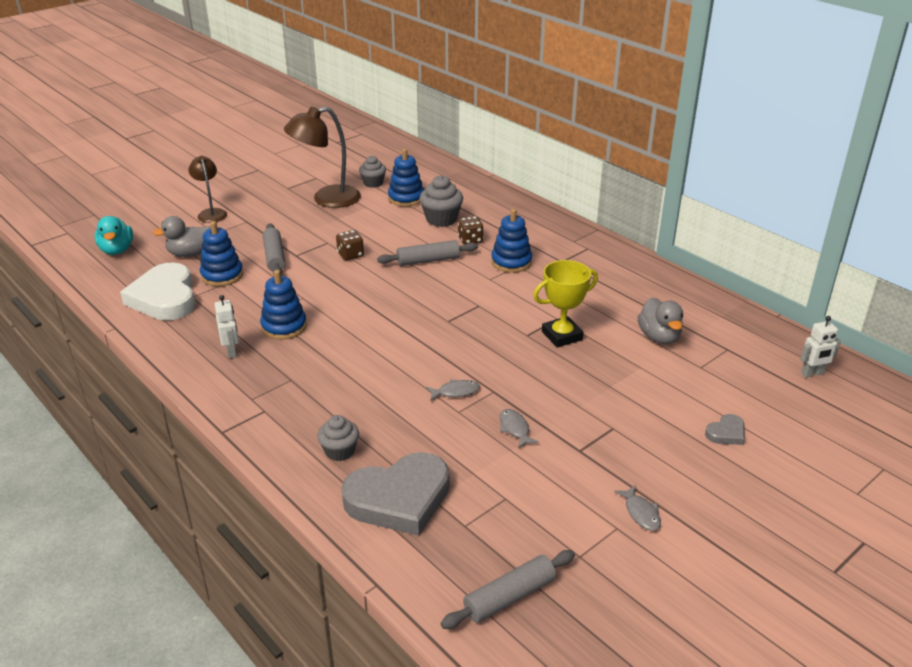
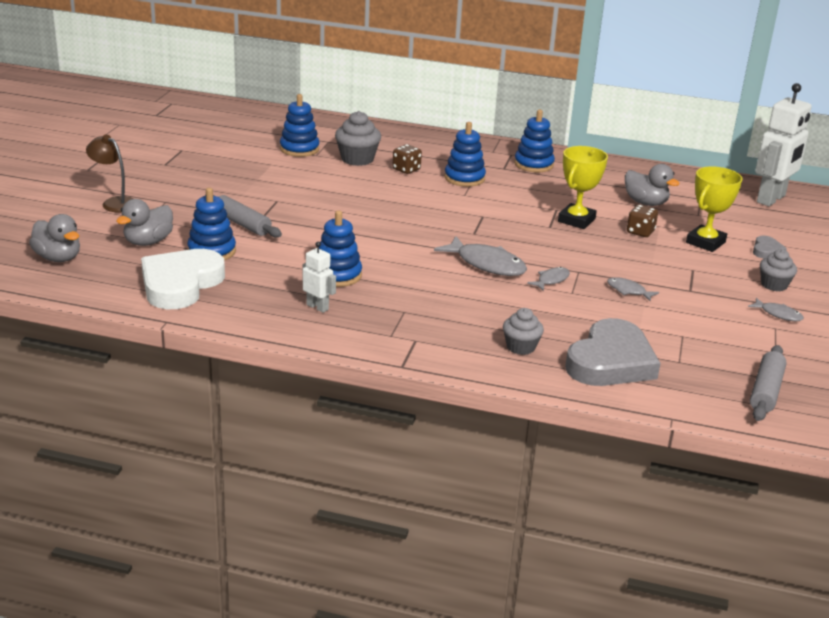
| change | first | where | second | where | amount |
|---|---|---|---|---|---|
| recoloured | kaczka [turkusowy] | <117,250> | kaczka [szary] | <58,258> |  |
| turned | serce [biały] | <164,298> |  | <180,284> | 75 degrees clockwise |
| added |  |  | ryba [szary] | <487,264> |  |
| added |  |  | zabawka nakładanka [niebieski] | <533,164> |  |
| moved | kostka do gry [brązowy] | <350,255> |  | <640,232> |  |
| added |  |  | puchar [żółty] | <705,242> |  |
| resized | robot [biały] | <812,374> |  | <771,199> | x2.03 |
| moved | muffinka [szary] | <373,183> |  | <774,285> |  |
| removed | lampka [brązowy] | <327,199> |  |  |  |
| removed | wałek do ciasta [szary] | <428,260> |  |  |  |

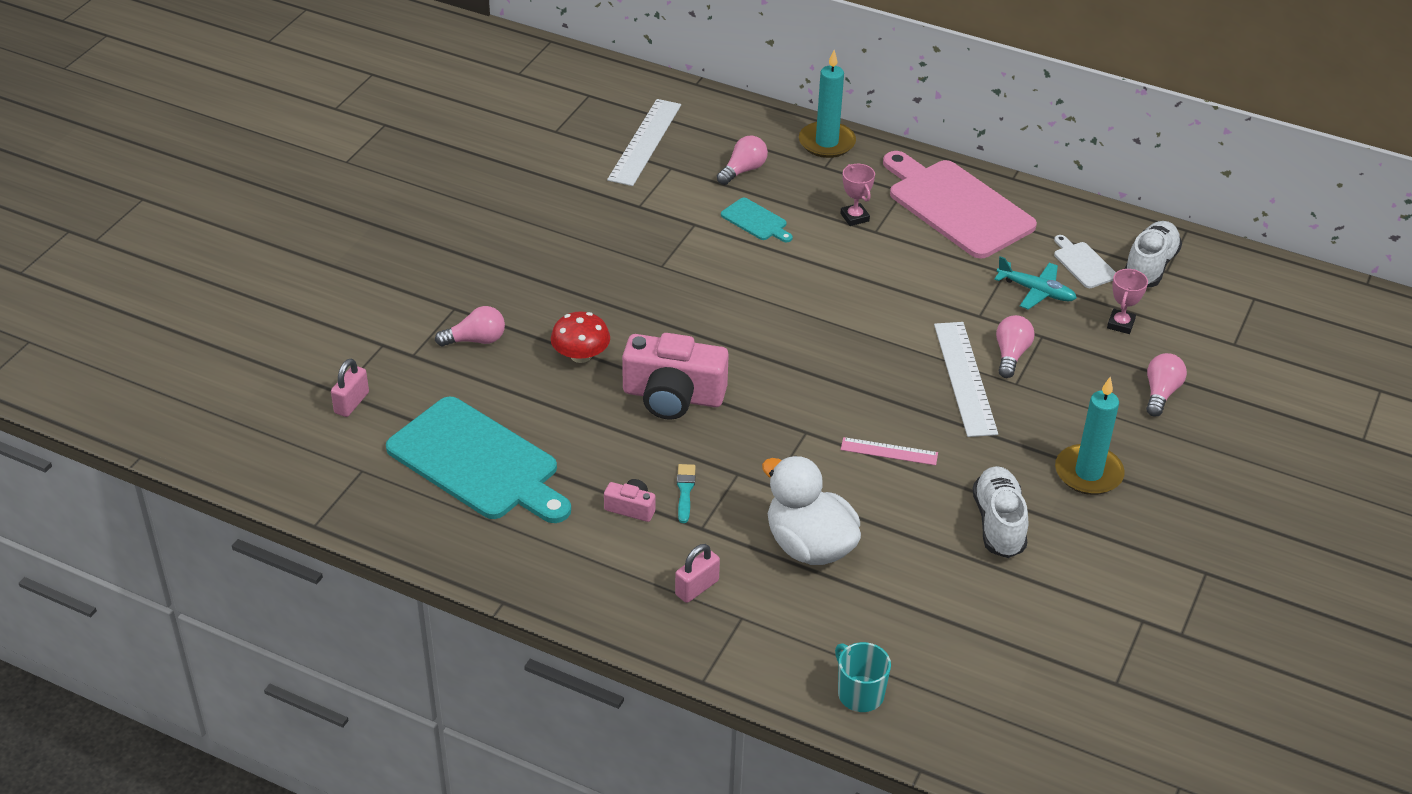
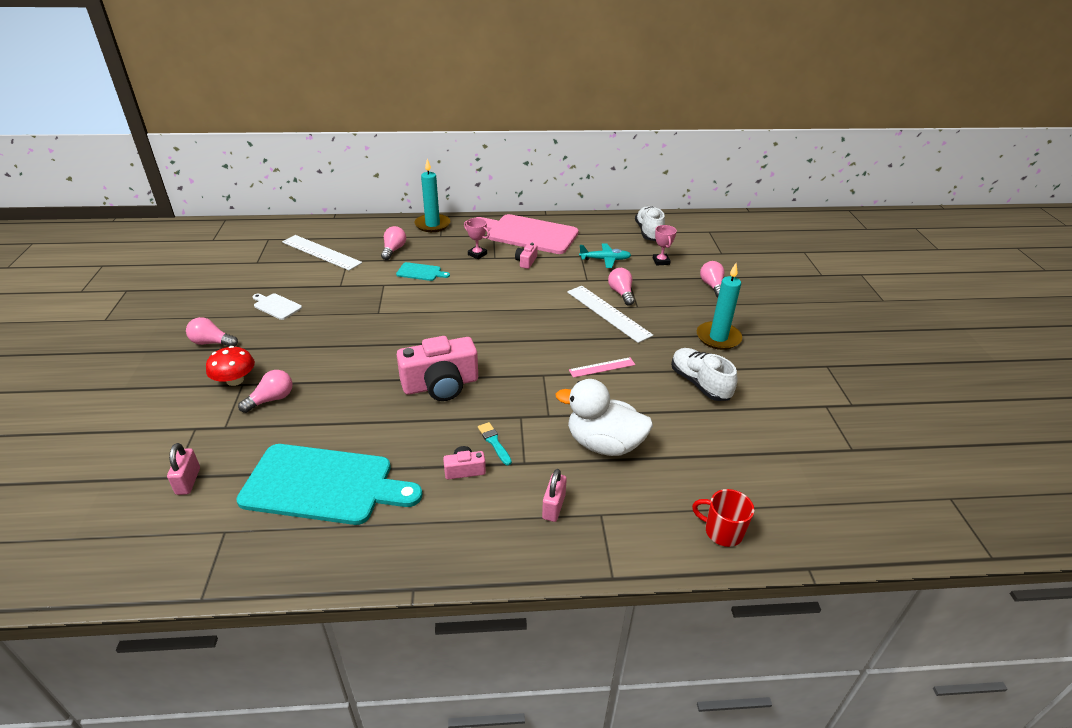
| change | first | where | second | where | amount |
|---|---|---|---|---|---|
| added |  |  | żarówka [różowy] | <212,343> |  |
| moved | grzyb [czerwony] | <581,355> |  | <235,380> |  |
| moved | deska do krojenia [biały] | <1083,263> |  | <276,306> |  |
| turned | linijka [biały] | <645,142> |  | <321,252> | 45 degrees counterclockwise |
| added |  |  | aparat fotograficzny [różowy] | <526,261> |  |
| recoloured | kubek [turkusowy] | <859,693> | kubek [czerwony] | <722,531> |  |

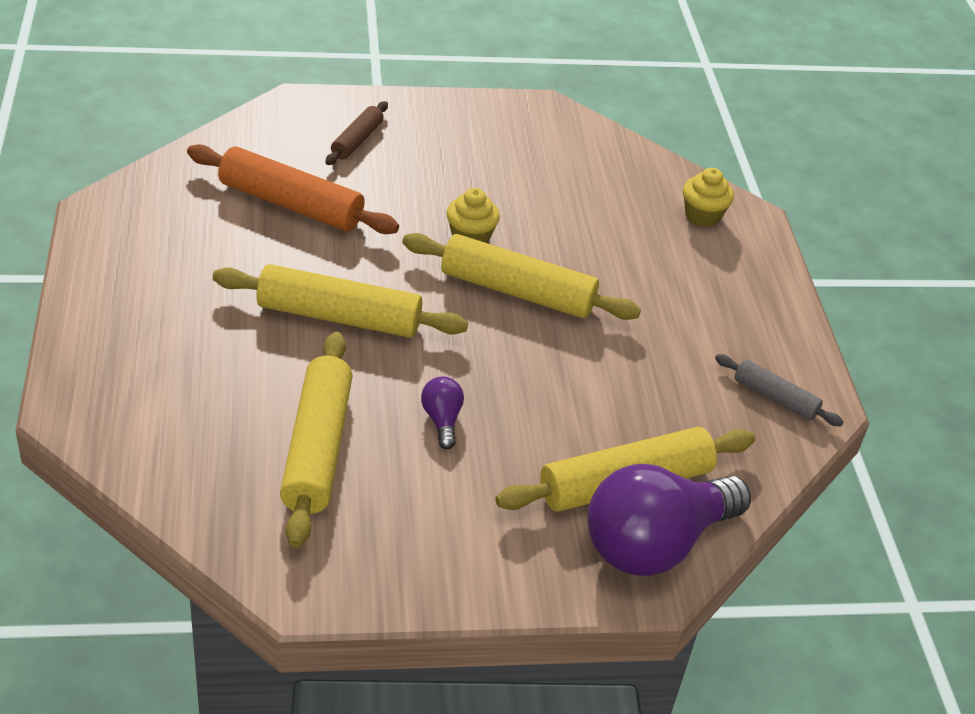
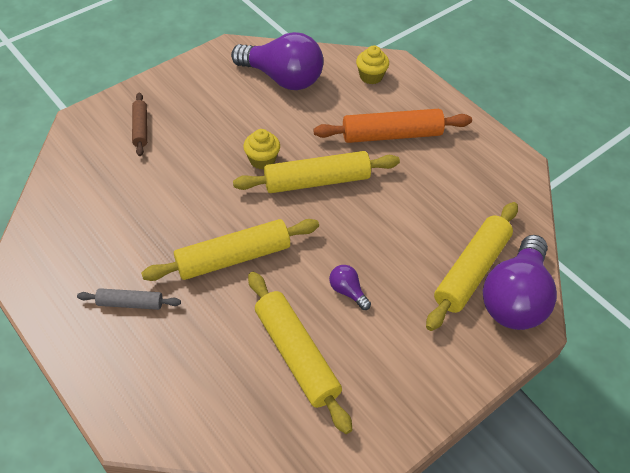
| change | first | where | second | where | amount |
|---|---|---|---|---|---|
| moved | wałek do ciasta [szary] | <775,398> |  | <130,303> |  |
| added |  |  | żarówka [fioletowy] | <282,78> |  |
| moved | wałek do ciasta [pomarańczowy] | <291,204> |  | <391,135> |  |

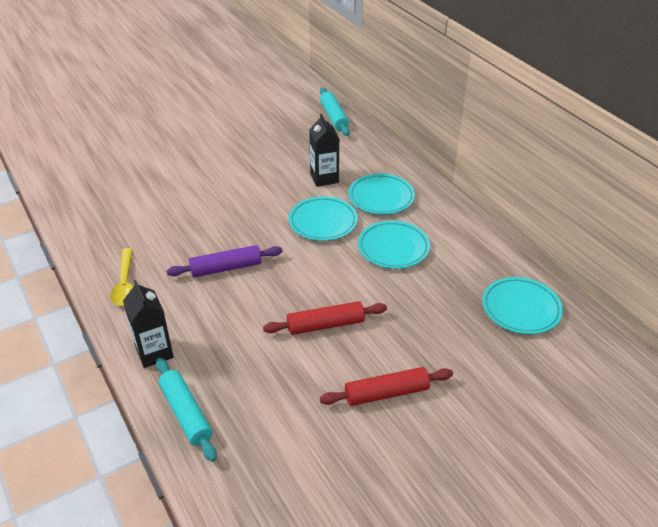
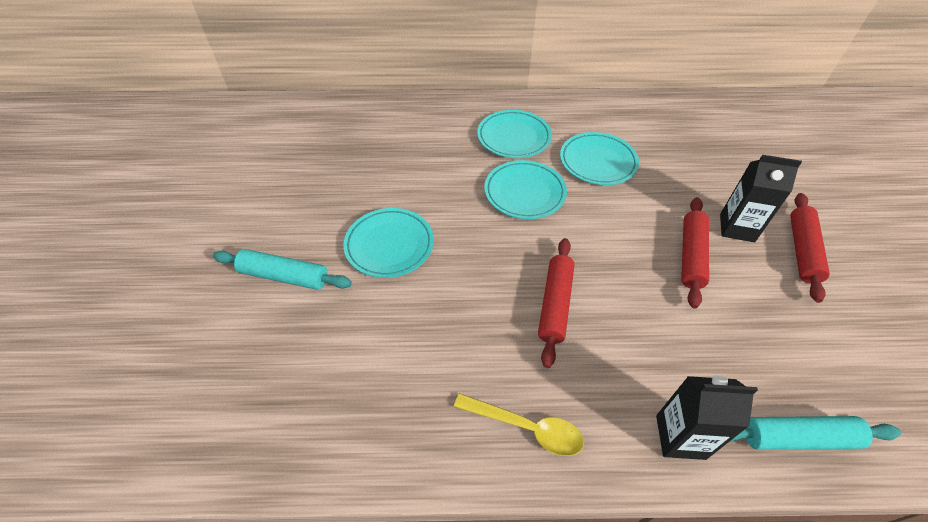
| change | first | where | second | where | amount |
|---|---|---|---|---|---|
| moved | wałek do ciasta [turkusowy] | <334,117> |  | <284,276> |  |
| moved | talerz [turkusowy] | <521,309> |  | <389,245> |  |
| recoloured | wałek do ciasta [fioletowy] | <226,268> | wałek do ciasta [czerwony] | <555,304> |  |
| moved | karton mleka [czarny] | <324,178> |  | <737,228> |  |

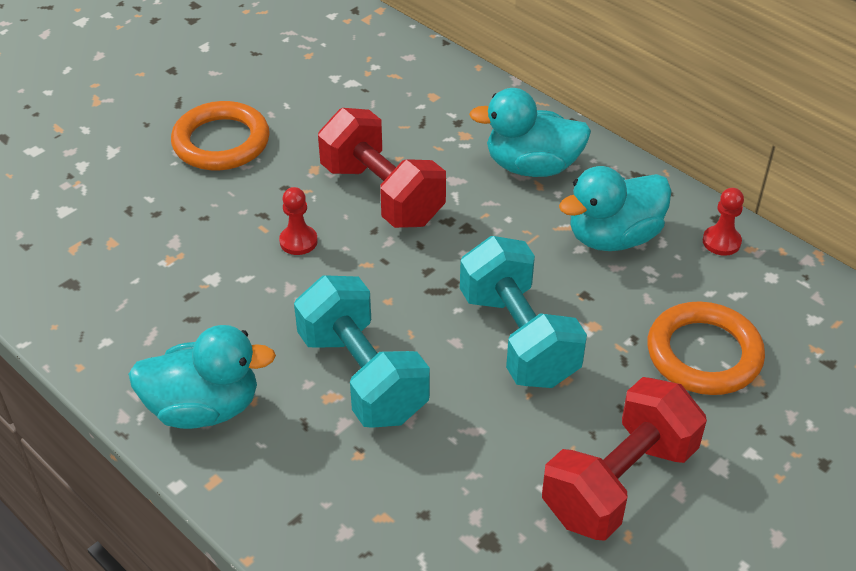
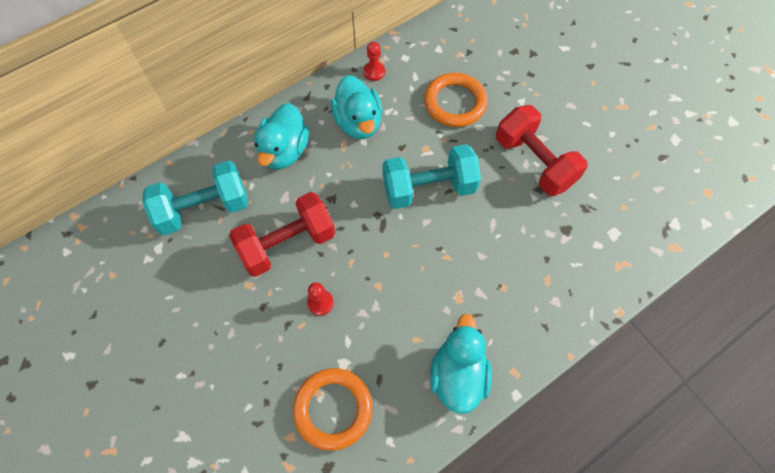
| change | first | where | second | where | amount |
|---|---|---|---|---|---|
| moved | hantel [turkusowy] | <362,376> |  | <204,209> |  |
| moved | pierścień [pomarańczowy] | <221,142> |  | <333,409> |  |

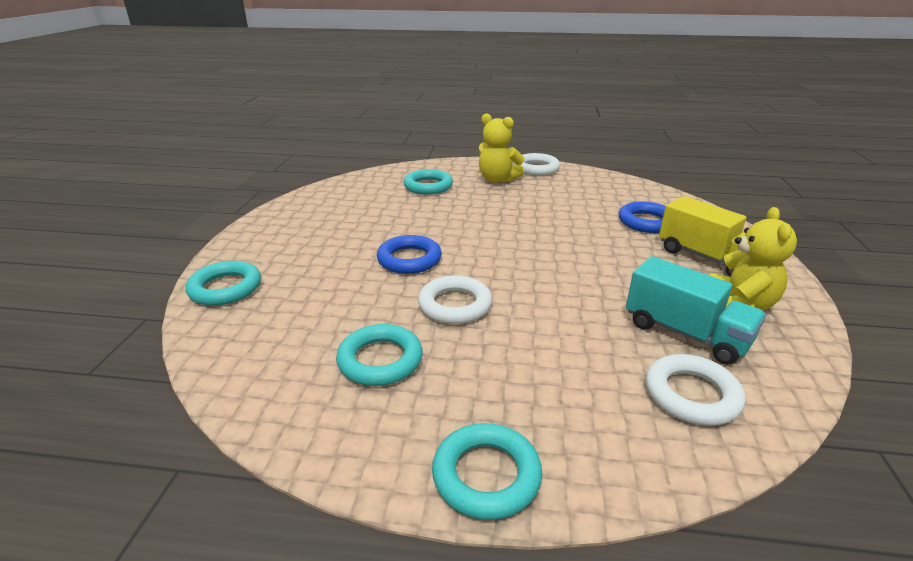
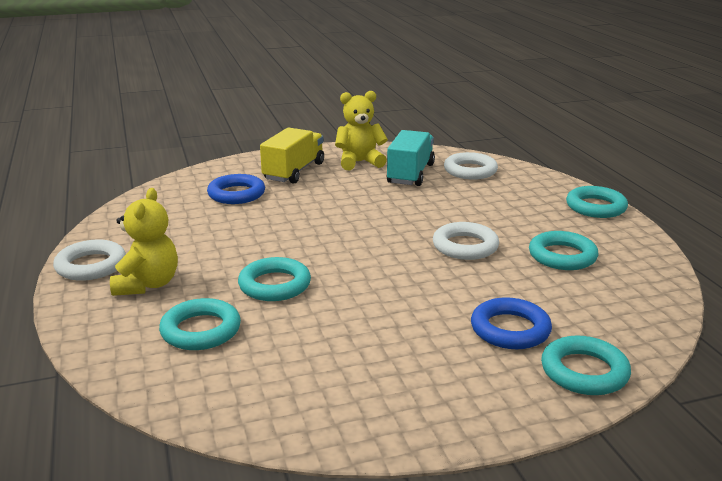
| change | first | where | second | where | amount |
|---|---|---|---|---|---|
| added |  |  | pierścień [turkusowy] | <274,285> |  |
| moved | pierścień [niebieski] | <409,259> |  | <510,329> |  |

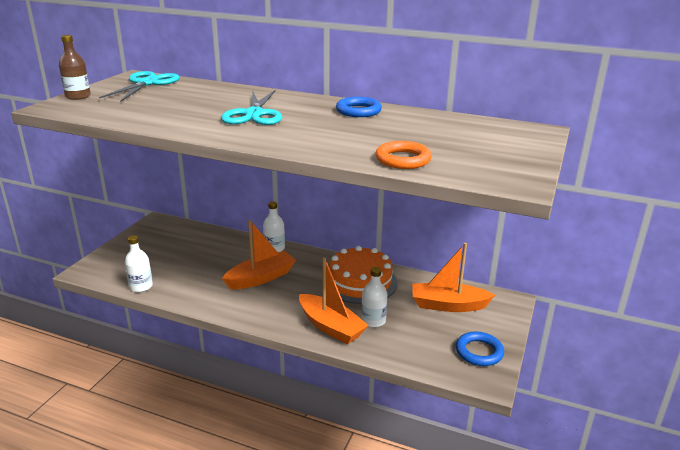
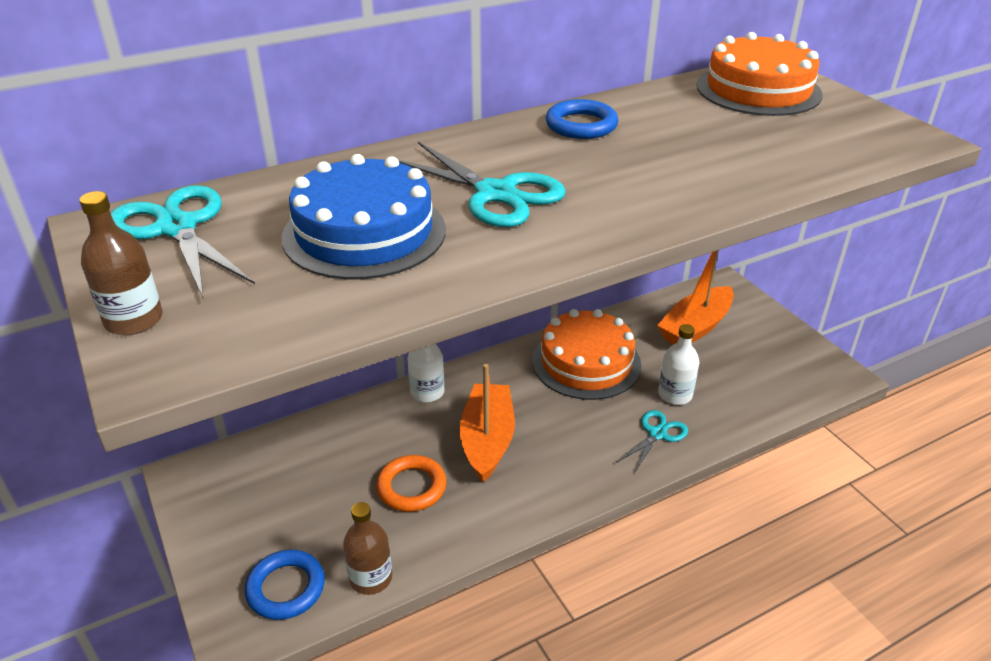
| change | first | where | second | where | amount |
|---|---|---|---|---|---|
| moved | pierścień [niebieski] | <479,352> |  | <286,588> |  |
| added |  |  | tort [niebieski] | <364,233> |  |
| recoloured | butelka [biały] | <141,286> | butelka [brązowy] | <371,578> |  |
| moved | pierścień [pomarańczowy] | <403,159> |  | <411,487> |  |
| replaced | łódka [pomarańczowy] | <330,327> | nożyczki [turkusowy] | <657,434> |  |
| added |  |  | tort [pomarańczowy] | <758,90> |  |

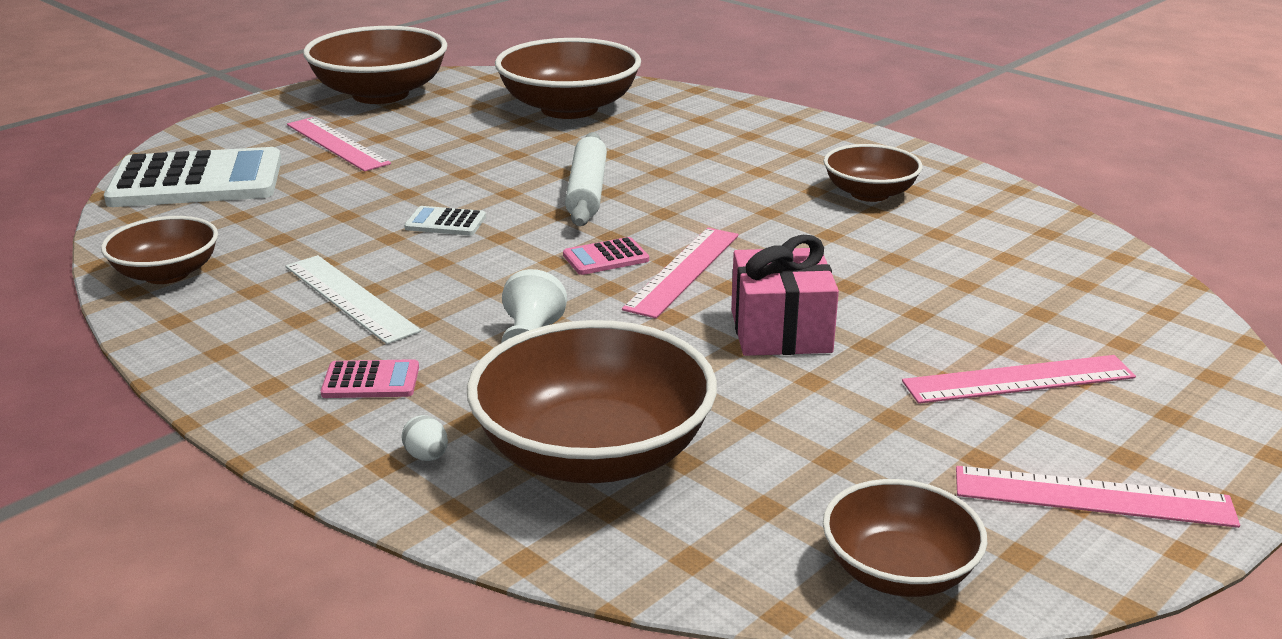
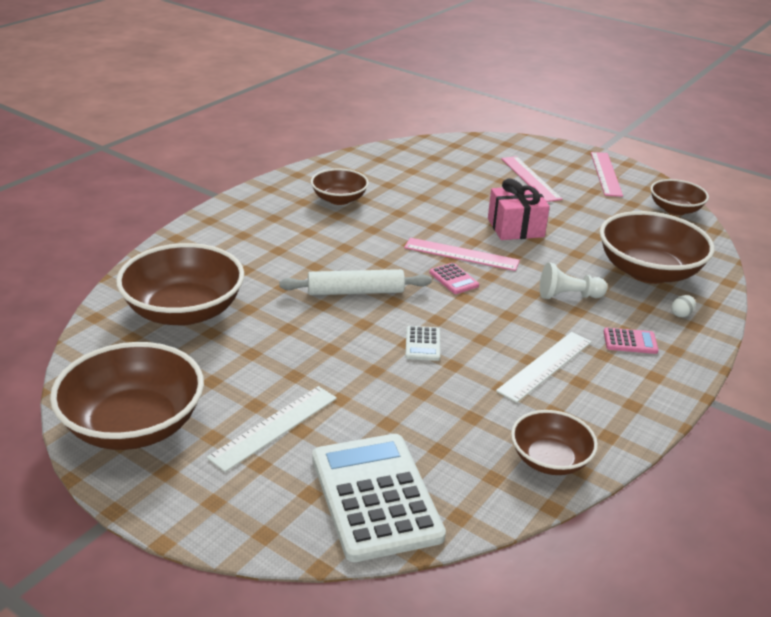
| change | first | where | second | where | amount |
|---|---|---|---|---|---|
| recoloured | linijka [różowy] | <336,144> | linijka [biały] | <274,427> |  |
| turned | kalkulator [różowy] | <371,381> |  | <630,341> | 105 degrees clockwise |

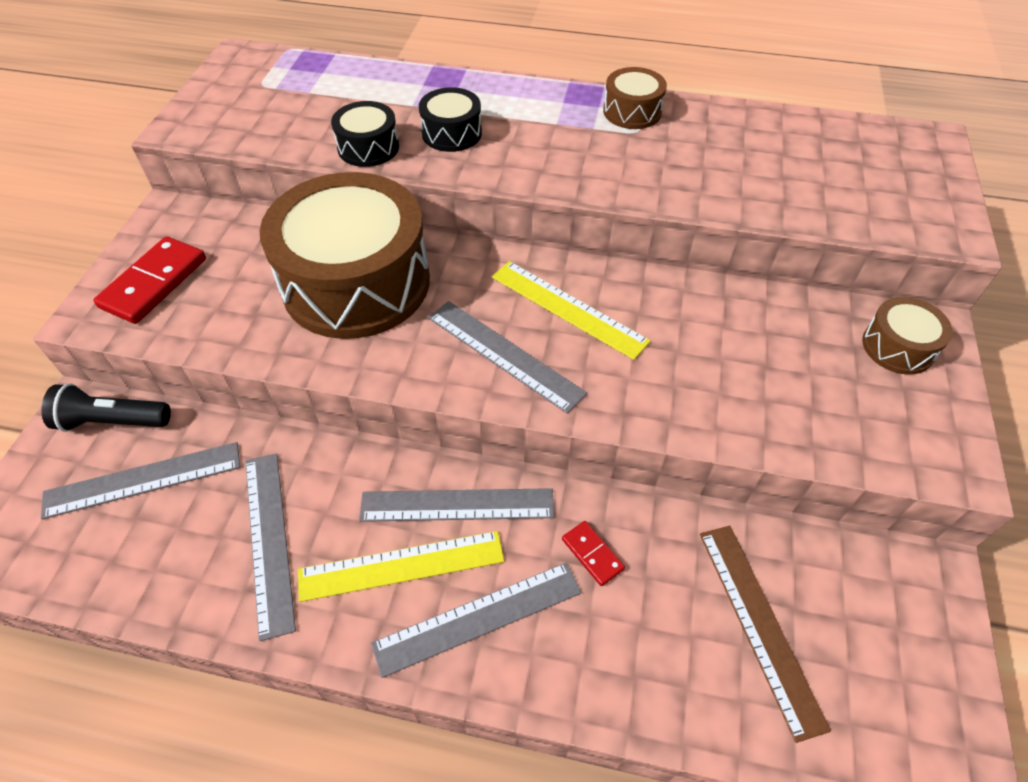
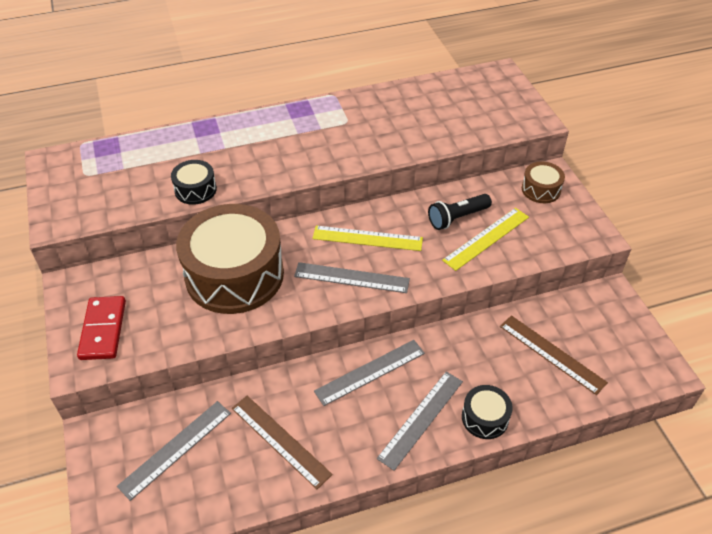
| change | first | where | second | where | amount |
|---|---|---|---|---|---|
| recoloured | linijka [szary] | <269,540> | linijka [brązowy] | <280,440> |  |
| moved | latarka [czarny] | <112,421> |  | <457,218> |  |
| moved | linijka [żółty] | <401,565> |  | <486,238> |  |
| moved | bęben [czarny] | <452,133> |  | <485,418> |  |
| removed | kostka domina [czerwony] | <592,554> |  |  |  |
| removed | bęben [brązowy] | <632,111> |  |  |  |

